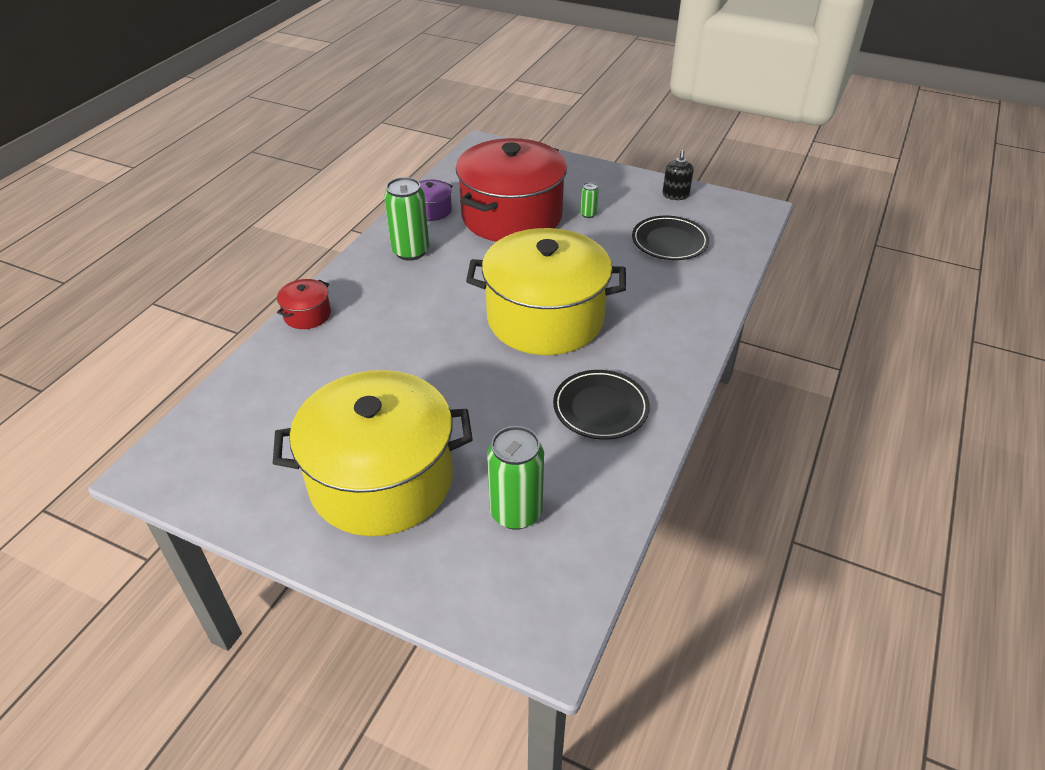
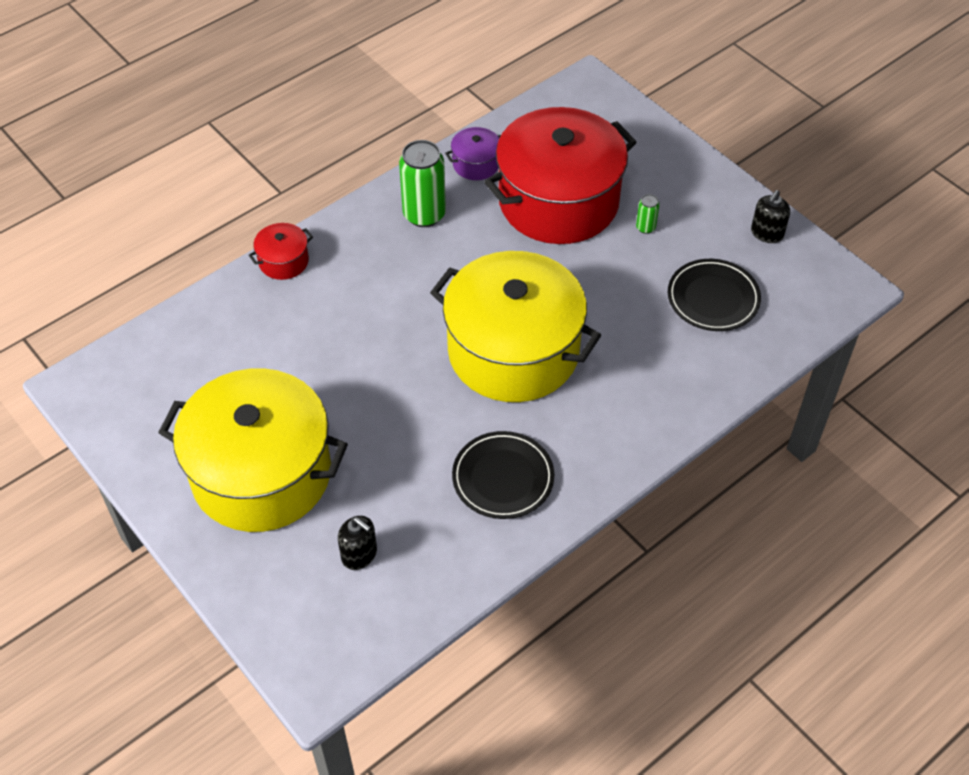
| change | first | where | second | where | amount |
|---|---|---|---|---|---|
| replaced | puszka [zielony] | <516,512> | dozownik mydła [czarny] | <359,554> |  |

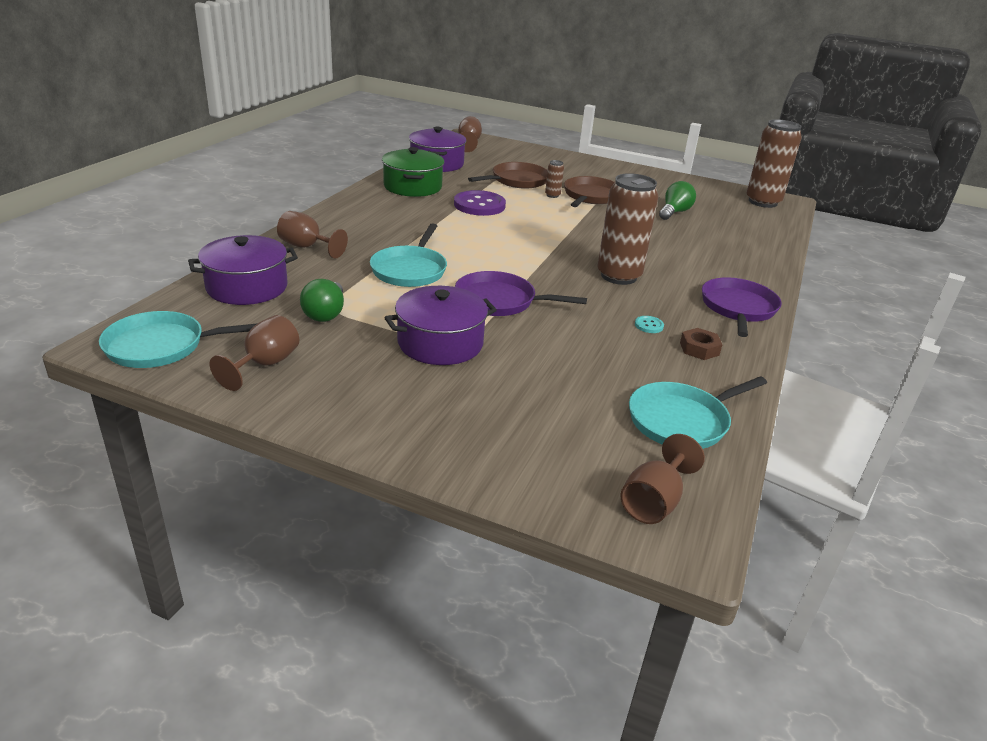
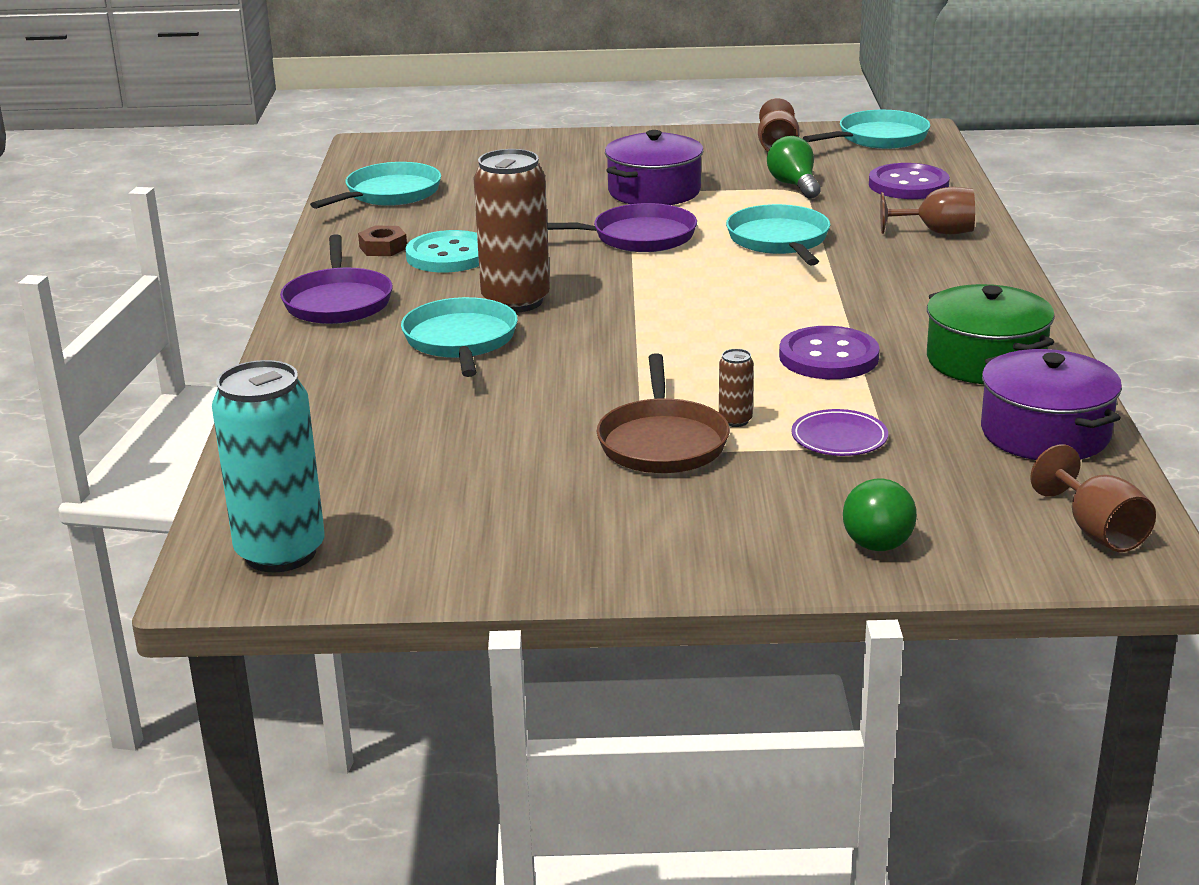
| change | first | where | second | where | amount |
|---|---|---|---|---|---|
| recoloured | puszka [brązowy] | <763,202> | puszka [turkusowy] | <280,553> |  |
| added |  |  | patelnia [turkusowy] | <461,340> |  |
| resized | guzik [turkusowy] | <649,325> |  | <449,255> | x2.36 |
| replaced | patelnia [brązowy] | <517,180> | talerz [fioletowy] | <839,438> |  |
| moved | żarówka [zielony] | <674,212> |  | <878,536> |  |
| replaced | garnek [fioletowy] | <247,287> | guzik [fioletowy] | <908,185> |  |
| removed | kielich [brązowy] | <654,502> |  |  |  |

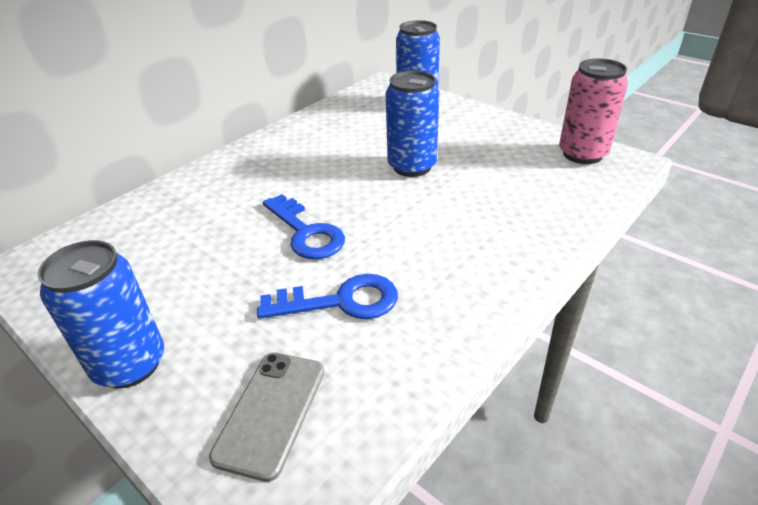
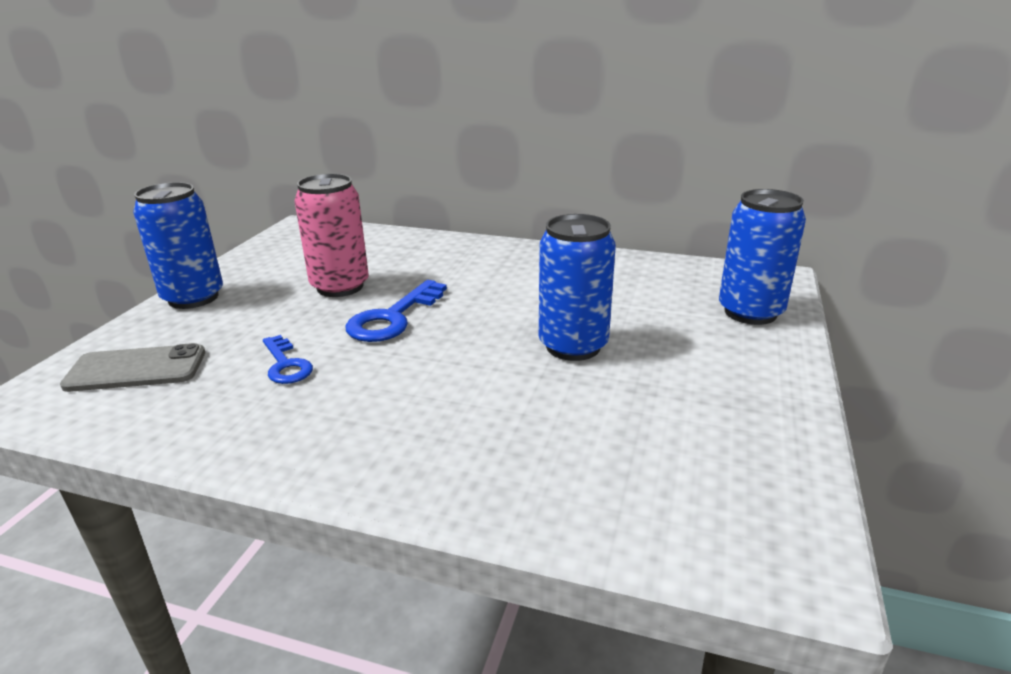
| change | first | where | second | where | amount |
|---|---|---|---|---|---|
| resized | klucz [niebieski] | <341,301> |  | <286,365> | x0.64 |
| moved | puszka [różowy] | <582,154> |  | <340,287> |  |

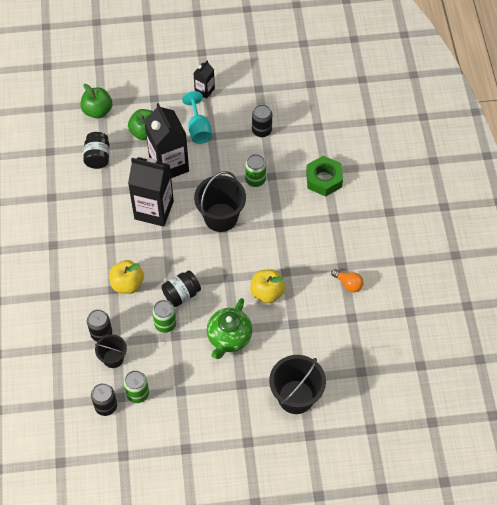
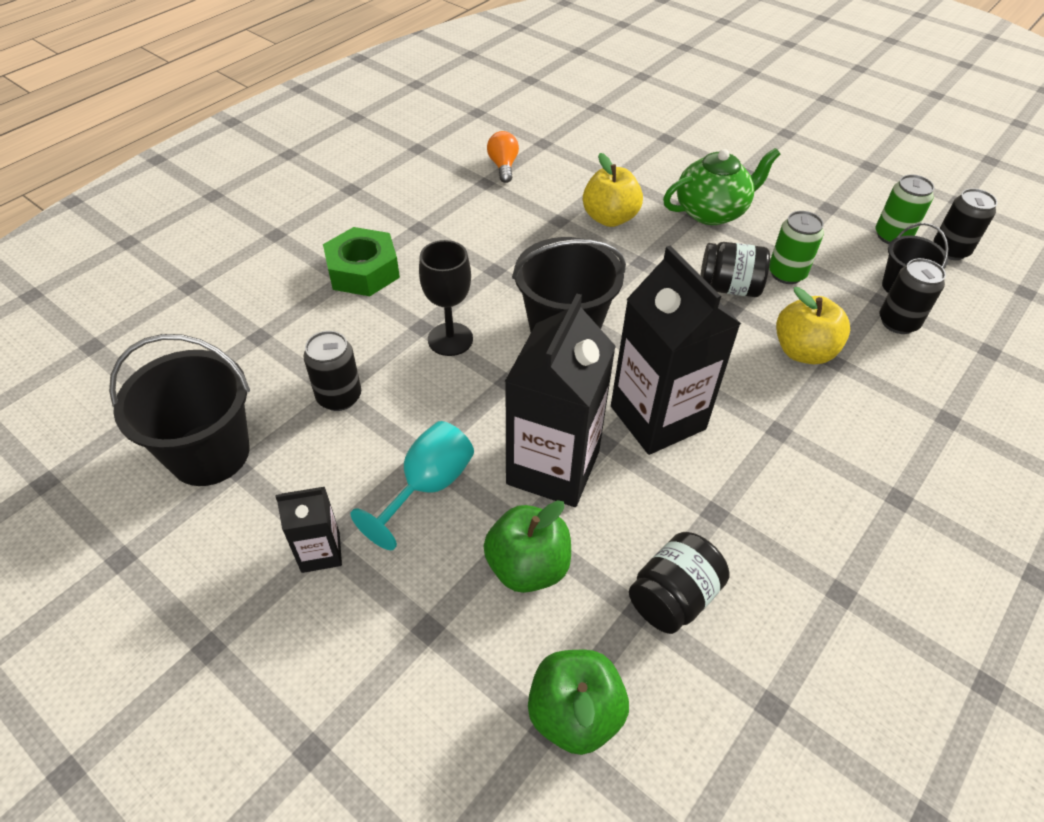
| change | first | where | second | where | amount |
|---|---|---|---|---|---|
| moved | wiadro [czarny] | <296,397> |  | <210,454> |  |
| replaced | puszka [zielony] | <255,180> | kielich [czarny] | <450,339> |  |

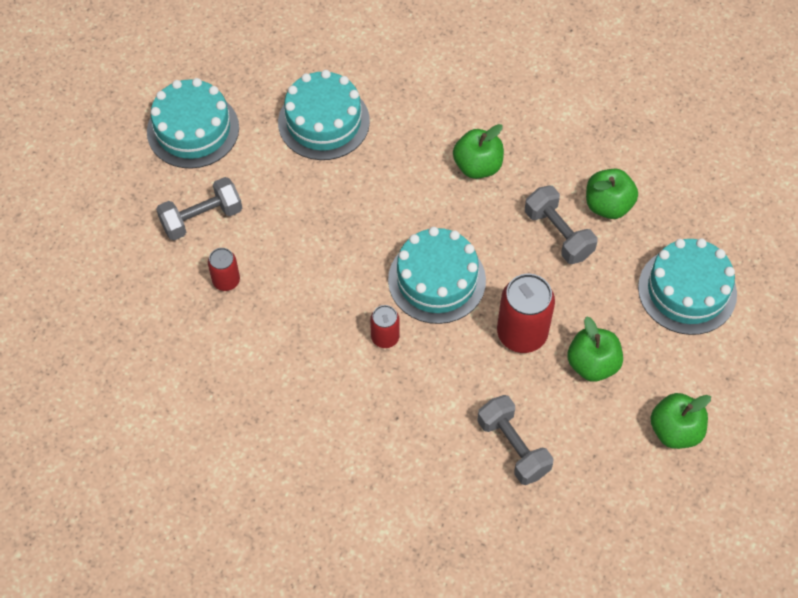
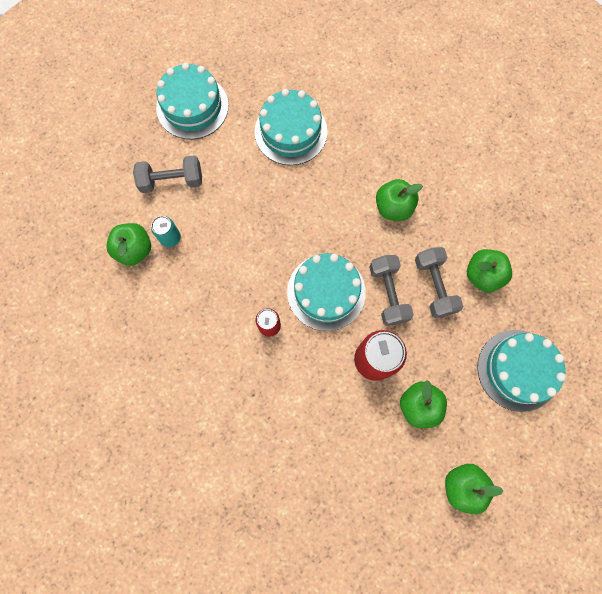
| change | first | where | second | where | amount |
|---|---|---|---|---|---|
| added |  |  | jabłko [zielony] | <134,249> |  |
| recoloured | puszka [czerwony] | <226,281> | puszka [turkusowy] | <170,238> |  |
| moved | hantel [szary] | <513,447> |  | <388,294> |  |

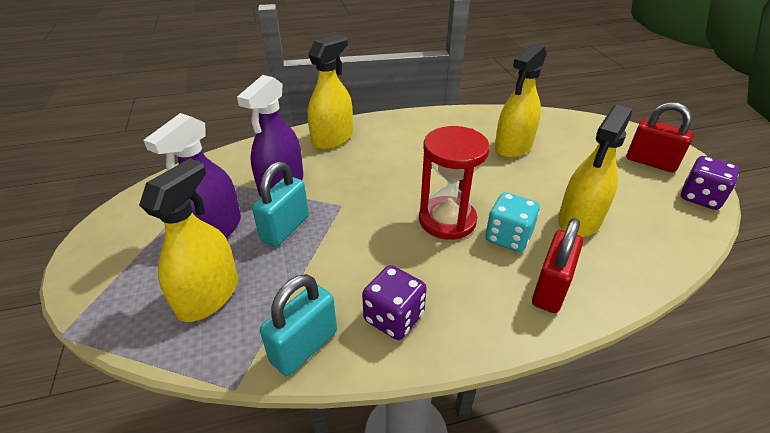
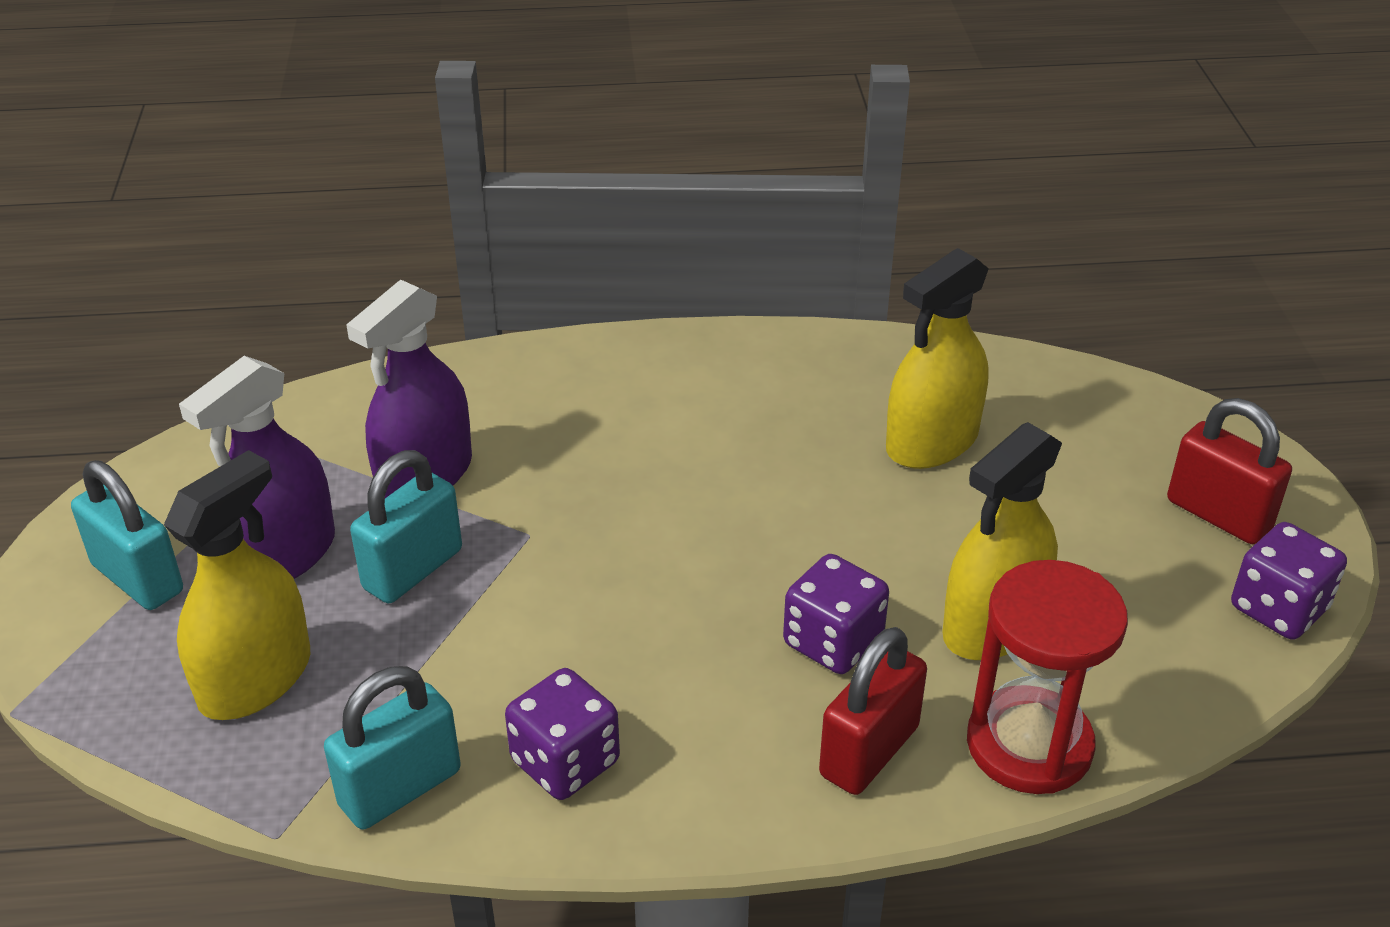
| change | first | where | second | where | amount |
|---|---|---|---|---|---|
| added |  |  | kłódka [turkusowy] | <138,578> |  |
| recoloured | kostka do gry [turkusowy] | <508,237> | kostka do gry [fioletowy] | <833,642> |  |
| moved | klepsydra [czerwony] | <447,220> |  | <1029,745> |  |
| removed | spryskiwacz [żółty] | <332,139> |  |  |  |

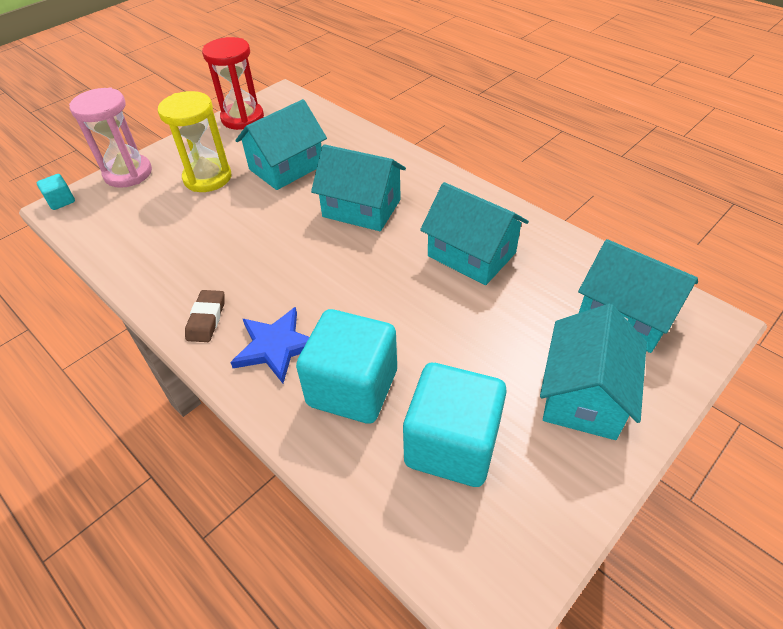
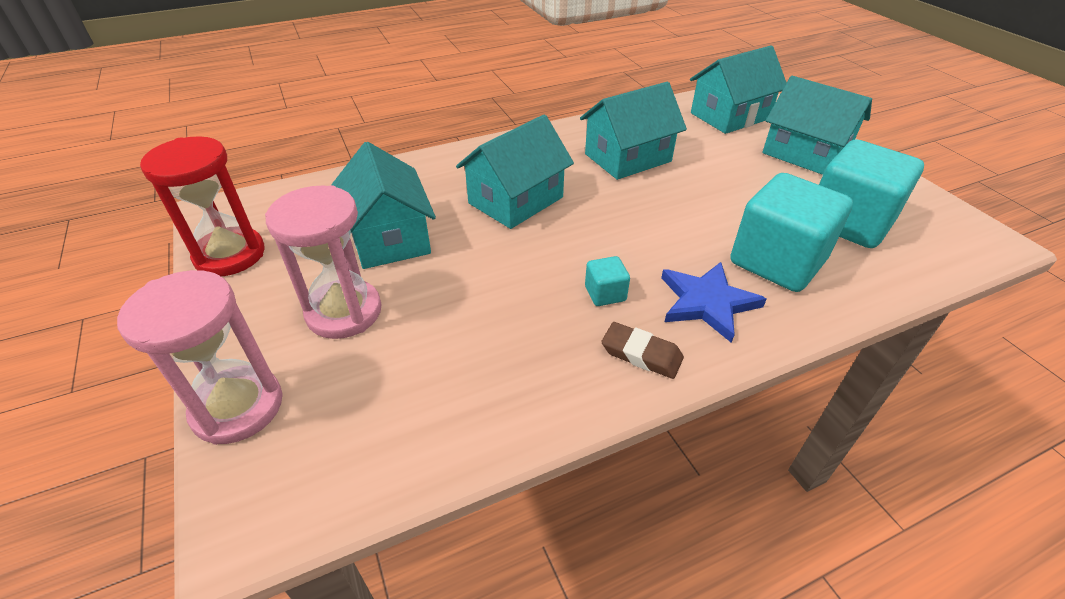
| change | first | where | second | where | amount |
|---|---|---|---|---|---|
| recoloured | klepsydra [żółty] | <207,178> | klepsydra [różowy] | <344,312> |  |
| moved | sześcian [turkusowy] | <61,201> |  | <605,293> |  |

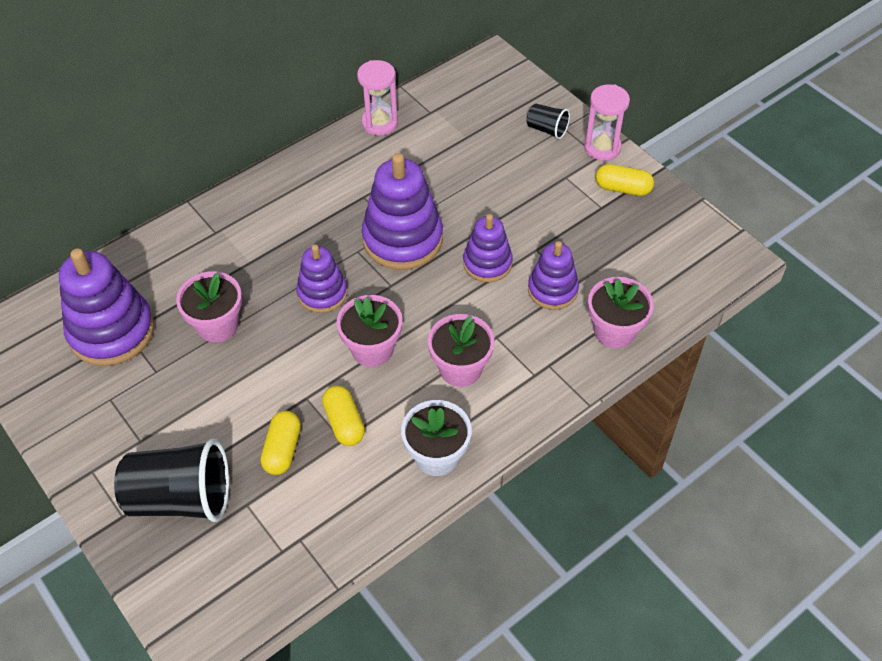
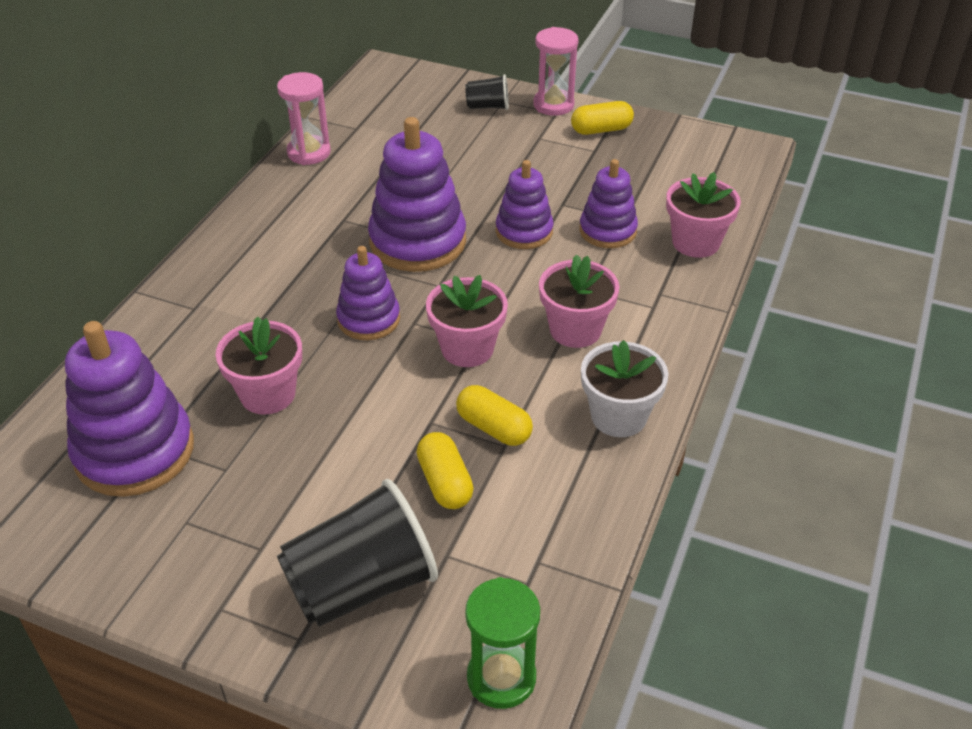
| change | first | where | second | where | amount |
|---|---|---|---|---|---|
| added |  |  | klepsydra [zielony] | <501,678> |  |

